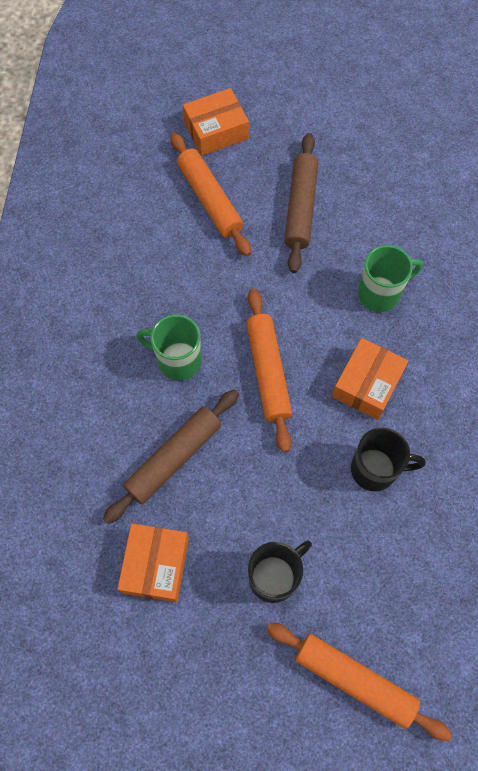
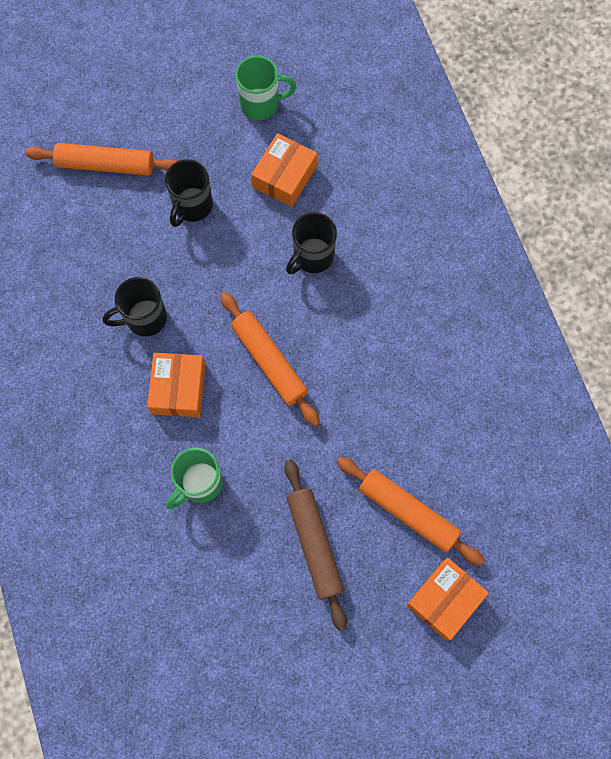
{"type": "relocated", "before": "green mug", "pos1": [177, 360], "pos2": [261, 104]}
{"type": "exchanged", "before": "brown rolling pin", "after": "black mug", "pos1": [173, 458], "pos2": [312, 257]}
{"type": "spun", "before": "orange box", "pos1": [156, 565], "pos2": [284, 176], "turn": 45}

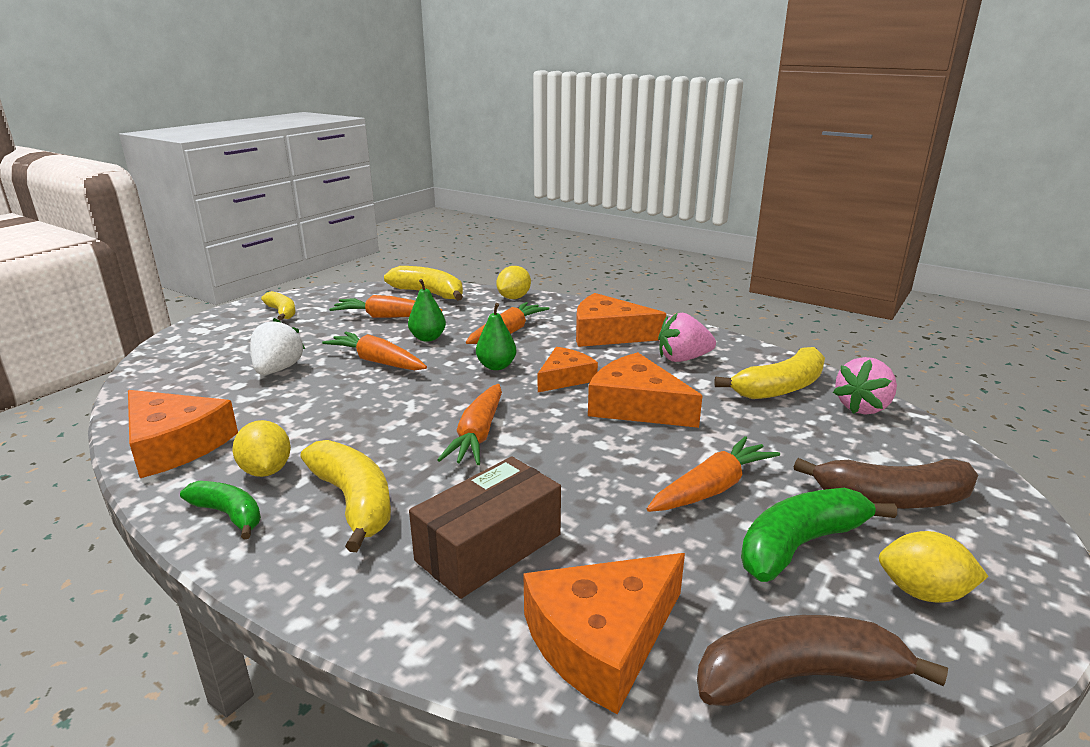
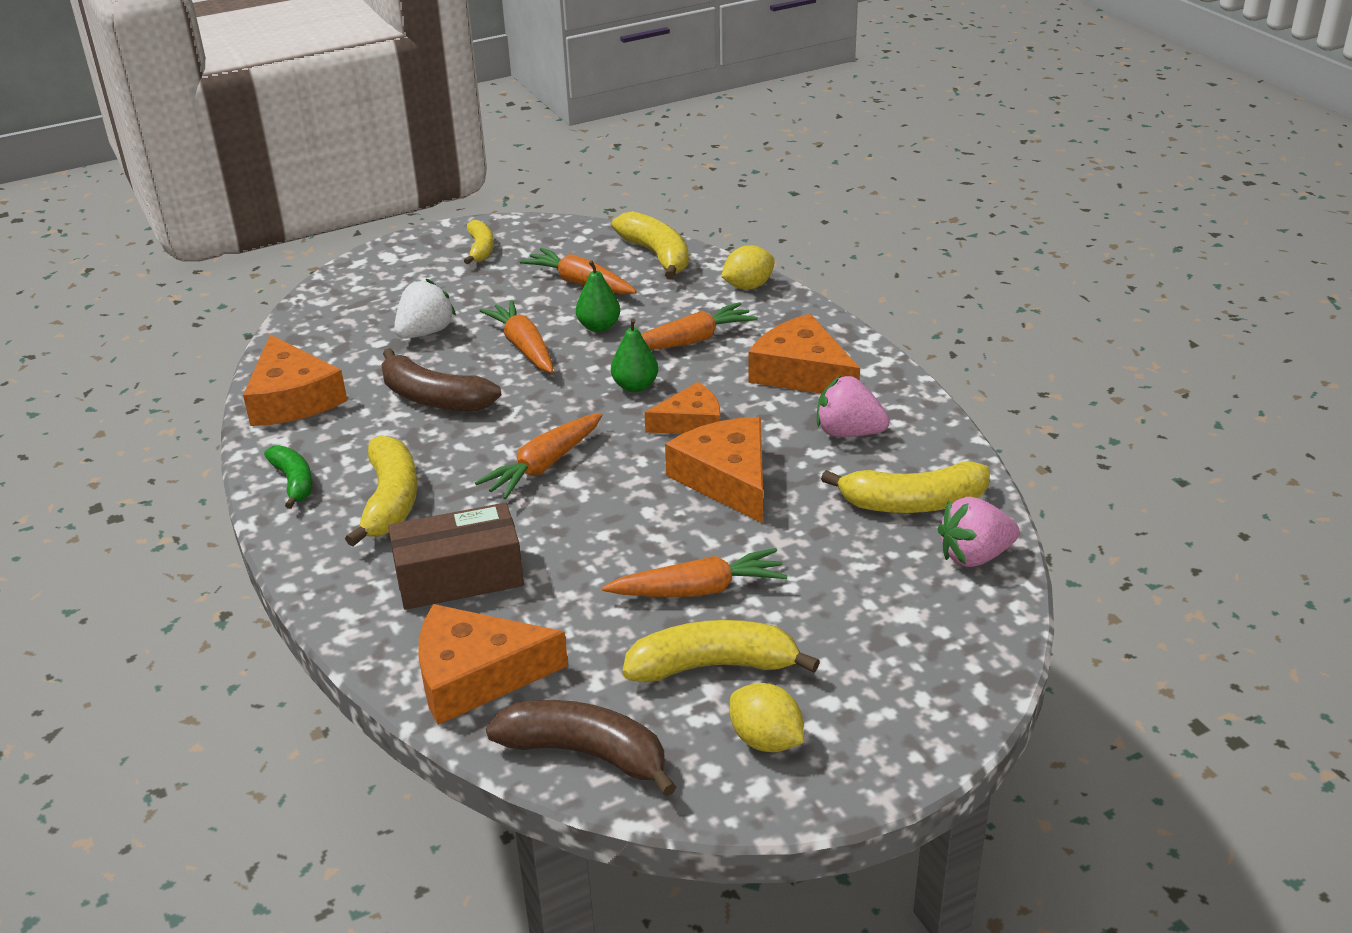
{"type": "missing", "before": "yellow lemon", "pos1": [266, 470]}
{"type": "relocated", "before": "brown banana", "pos1": [892, 499], "pos2": [434, 398]}
{"type": "colour", "before": "green banana", "after": "yellow banana", "pos1": [800, 545], "pos2": [713, 666]}

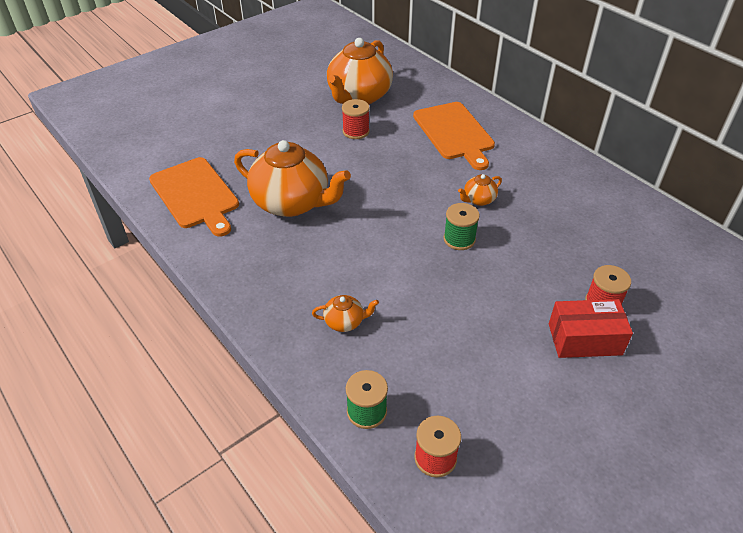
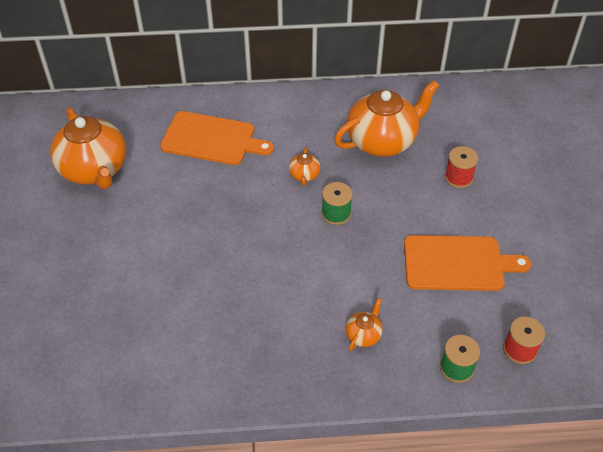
{"type": "missing", "before": "red spool", "pos1": [356, 131]}
{"type": "relocated", "before": "orange teapot", "pos1": [292, 203], "pos2": [382, 141]}
{"type": "relocated", "before": "orange cutting board", "pos1": [195, 195], "pos2": [457, 263]}
{"type": "missing", "before": "red box", "pos1": [584, 339]}

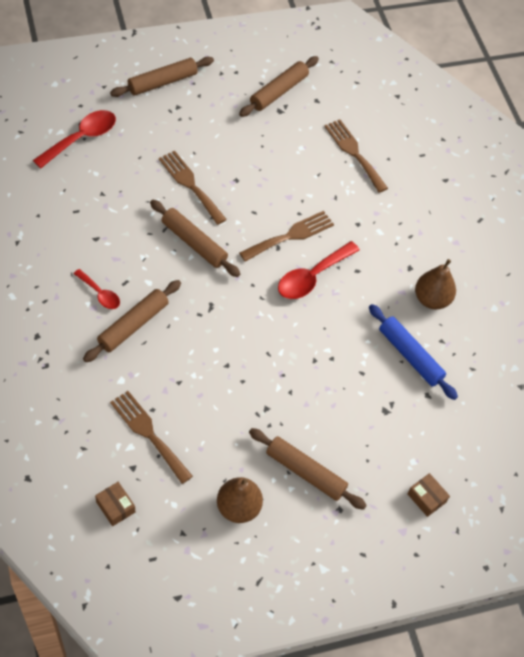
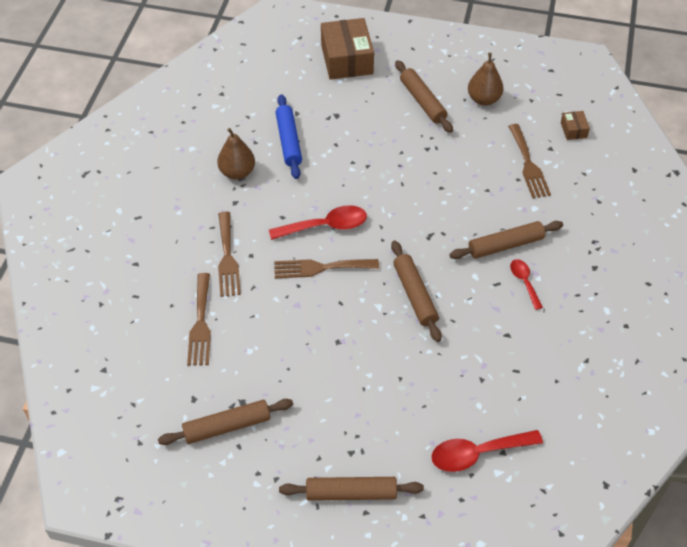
{"type": "relocated", "before": "brown fork", "pos1": [190, 185], "pos2": [227, 258]}
{"type": "size", "before": "brown box", "pos1": [426, 498], "pos2": [347, 59], "scale": 2.21}

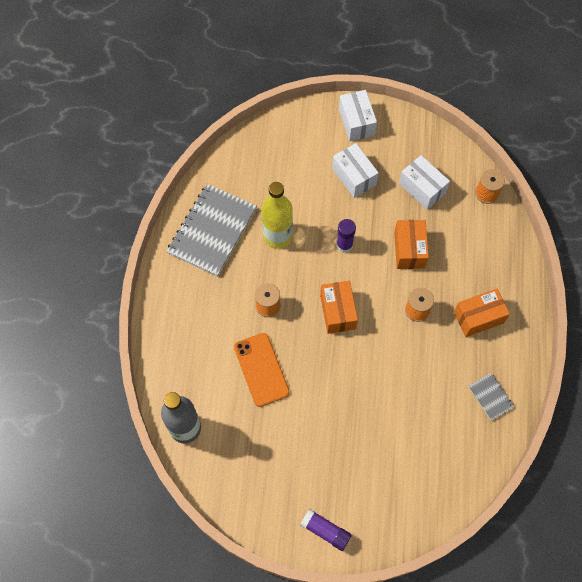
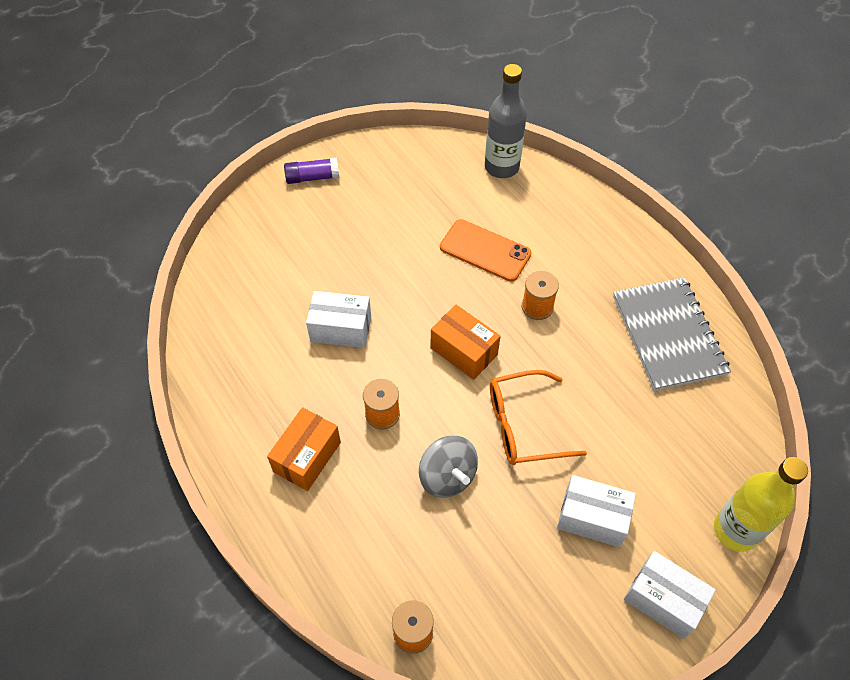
{"type": "relocated", "before": "white box", "pos1": [422, 188], "pos2": [341, 329]}
{"type": "relocated", "before": "yellow bottle", "pos1": [277, 236], "pos2": [735, 530]}
{"type": "exchanged", "before": "purple glue stick", "after": "orange glasses", "pos1": [344, 245], "pos2": [523, 425]}
{"type": "exchanged", "before": "orange box", "after": "grey spinning top", "pos1": [409, 250], "pos2": [447, 476]}
{"type": "missing", "before": "grey notebook", "pos1": [490, 397]}

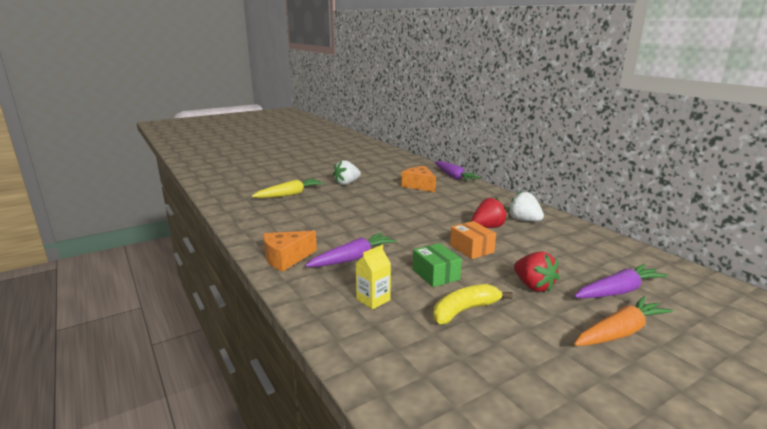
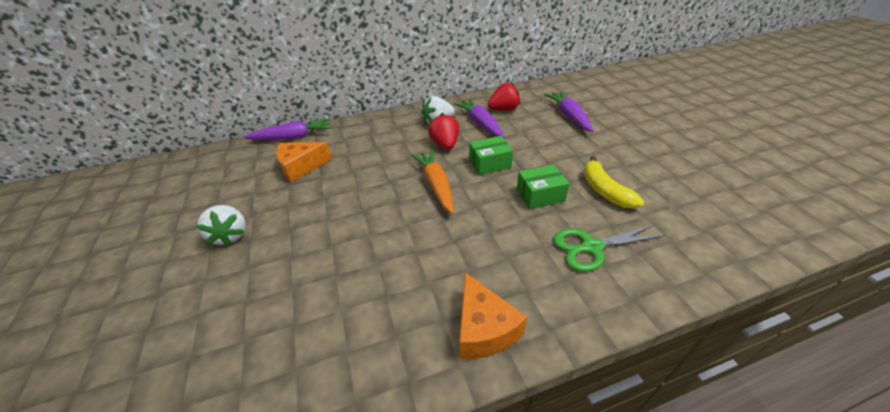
{"type": "missing", "before": "yellow carrot", "pos1": [290, 194]}
{"type": "colour", "before": "orange box", "after": "green box", "pos1": [471, 249], "pos2": [490, 163]}
{"type": "relocated", "before": "purple carrot", "pos1": [353, 258], "pos2": [480, 123]}
{"type": "exchanged", "before": "yellow carton", "after": "green scissors", "pos1": [373, 300], "pos2": [591, 247]}
{"type": "relocated", "before": "red strawberry", "pos1": [533, 286], "pos2": [504, 109]}
{"type": "relocated", "before": "orange carrot", "pos1": [620, 332], "pos2": [436, 185]}

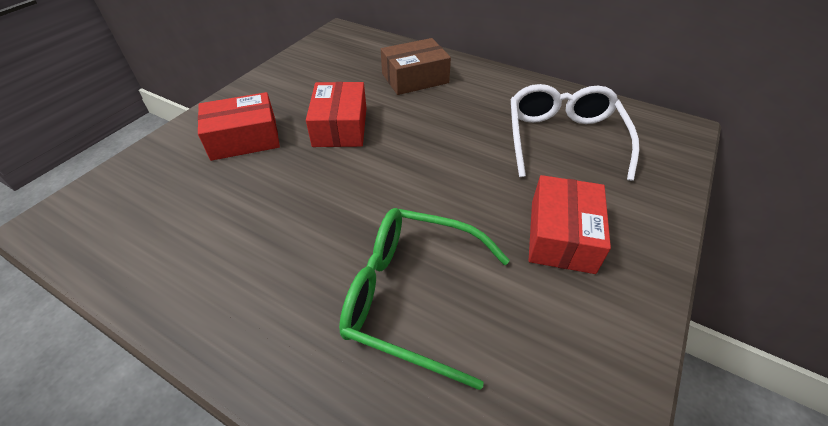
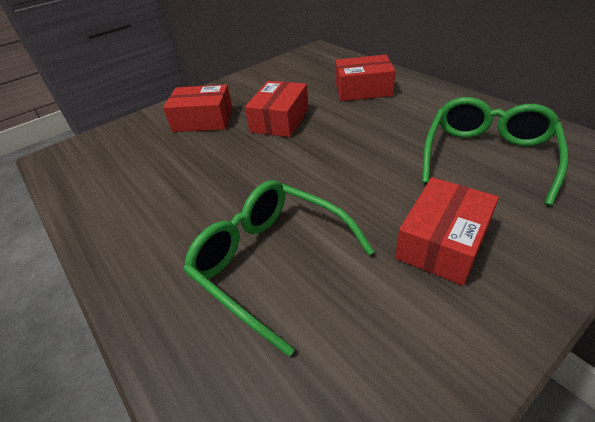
{"type": "colour", "before": "brown box", "after": "red box", "pos1": [415, 78], "pos2": [363, 89]}
{"type": "colour", "before": "white glasses", "after": "green glasses", "pos1": [563, 140], "pos2": [487, 157]}

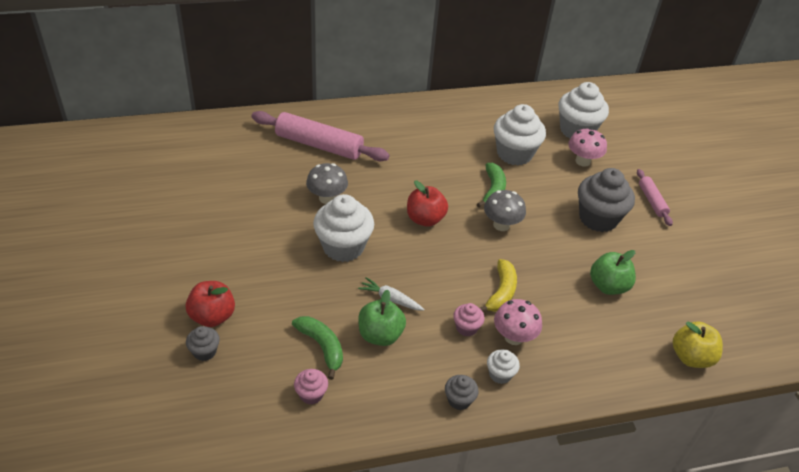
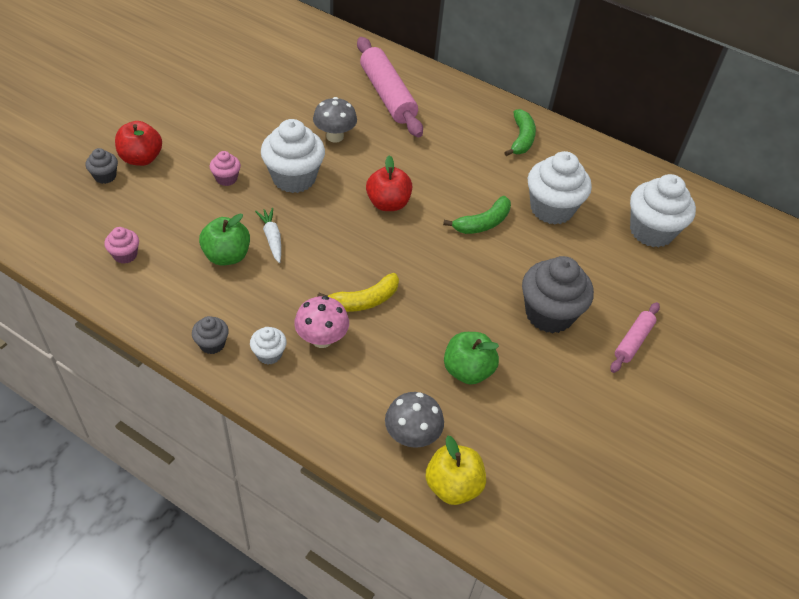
{"type": "missing", "before": "pink mushroom", "pos1": [582, 161]}
{"type": "relocated", "before": "grey mushroom", "pos1": [501, 225], "pos2": [412, 436]}
{"type": "relocated", "before": "pink cupcake", "pos1": [466, 328], "pos2": [226, 178]}
{"type": "relocated", "before": "green banana", "pos1": [322, 347], "pos2": [521, 139]}

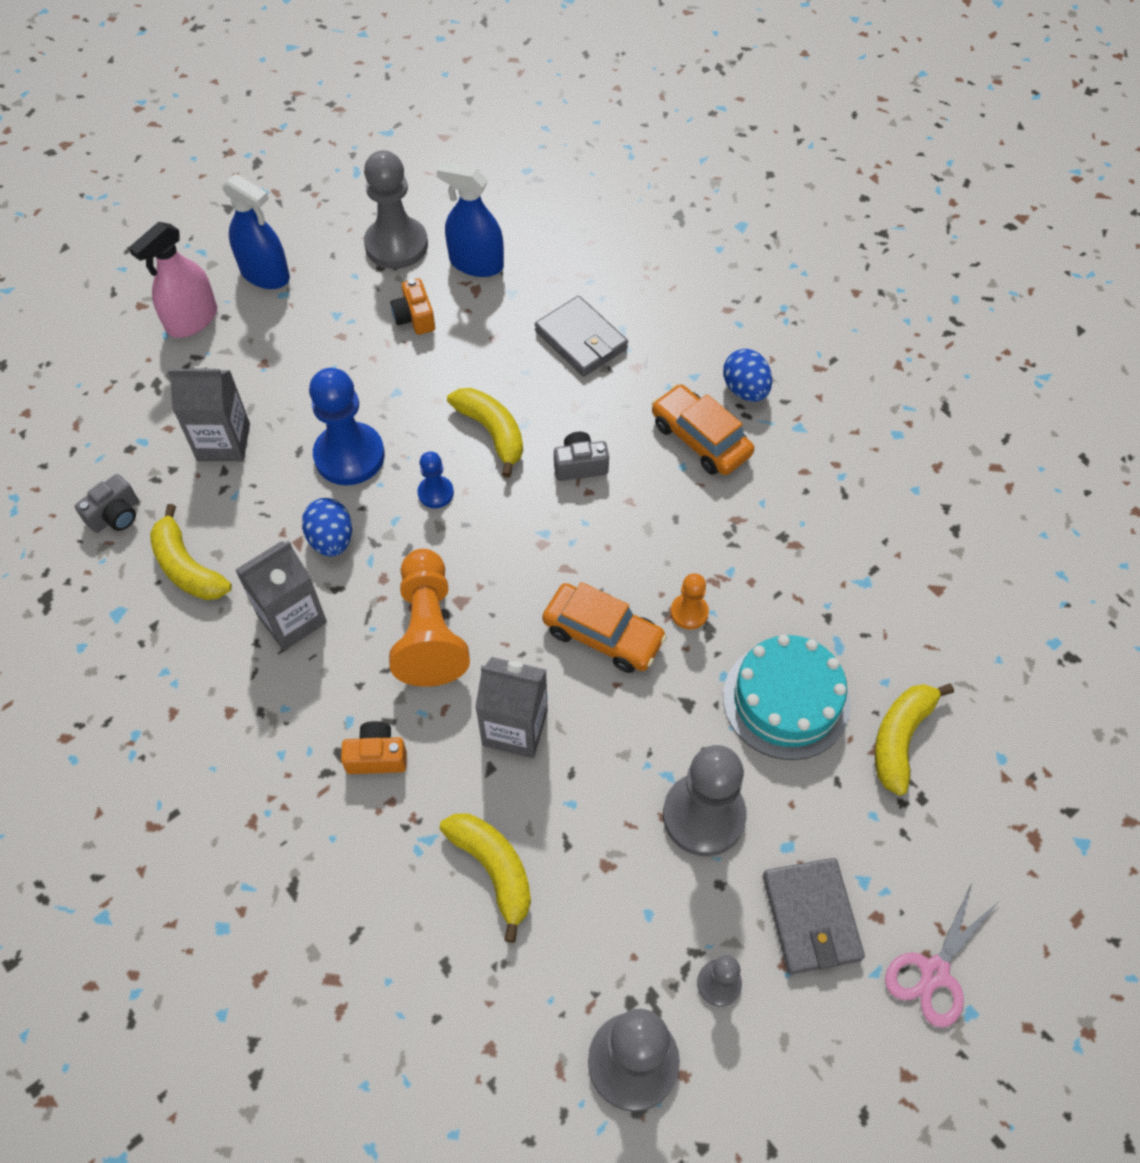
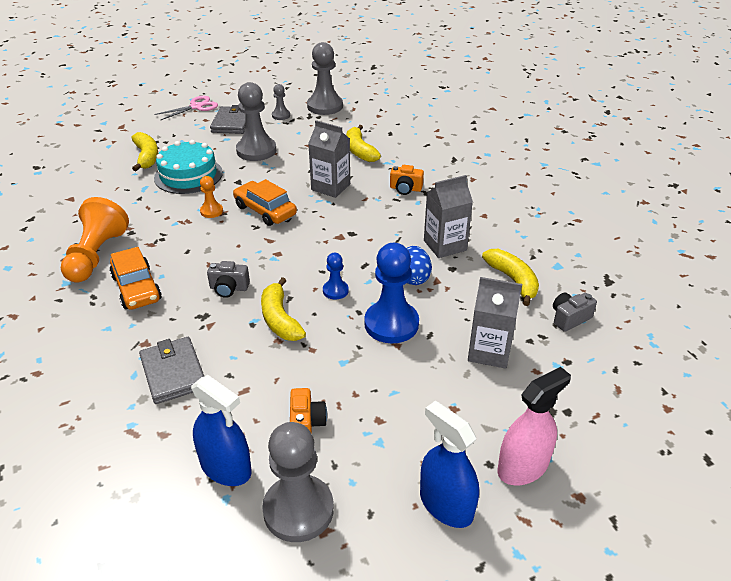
{"type": "missing", "before": "blue egg", "pos1": [745, 390]}
{"type": "relocated", "before": "orange pawn", "pos1": [429, 631], "pos2": [96, 255]}
{"type": "spun", "before": "yellow banana", "pos1": [900, 738], "pos2": [147, 157], "turn": -60}

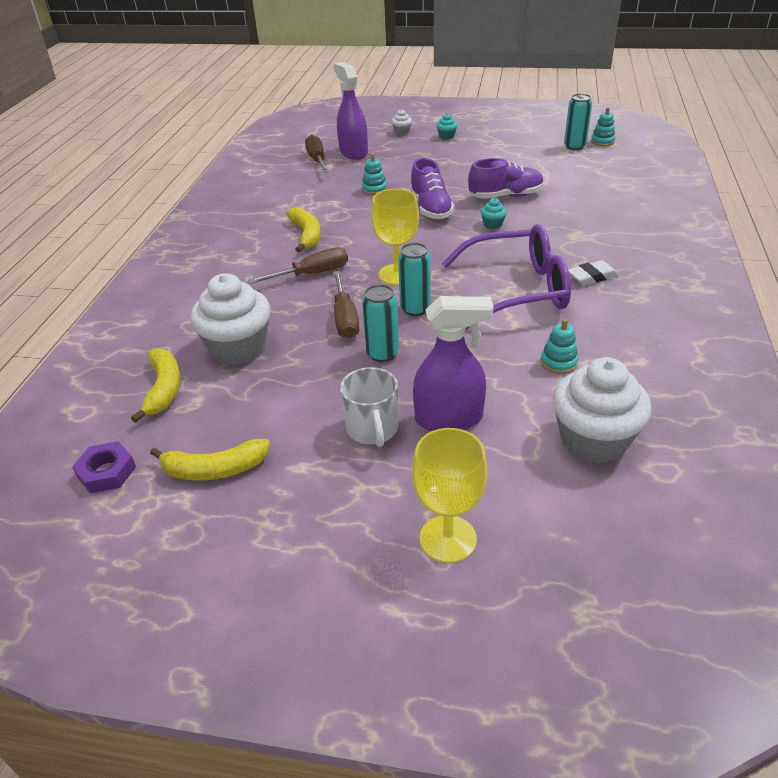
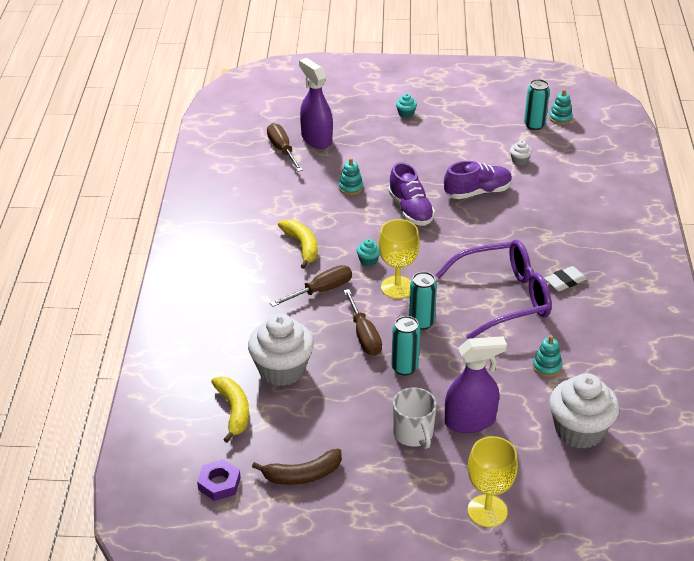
{"type": "relocated", "before": "white cupcake", "pos1": [402, 132], "pos2": [519, 161]}
{"type": "relocated", "before": "turquoise cupcake", "pos1": [492, 224], "pos2": [368, 260]}
{"type": "colour", "before": "yellow banana", "after": "brown banana", "pos1": [214, 469], "pos2": [302, 475]}

